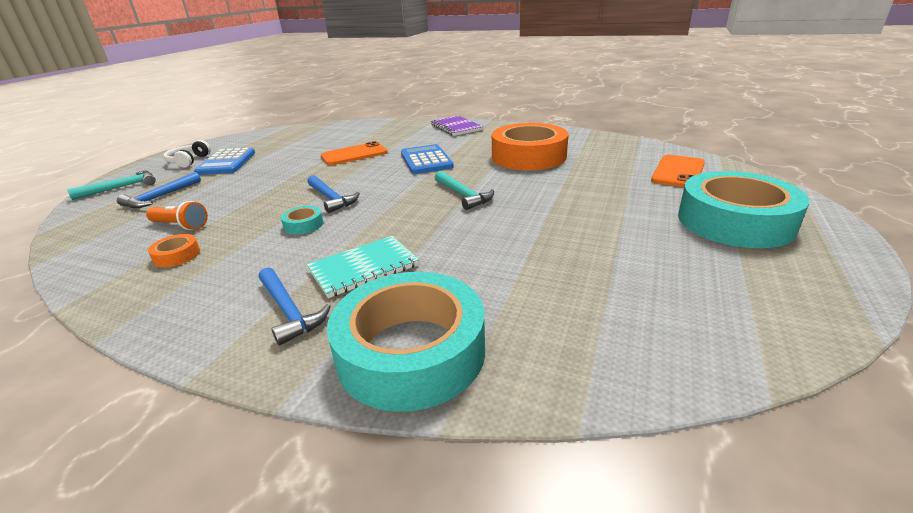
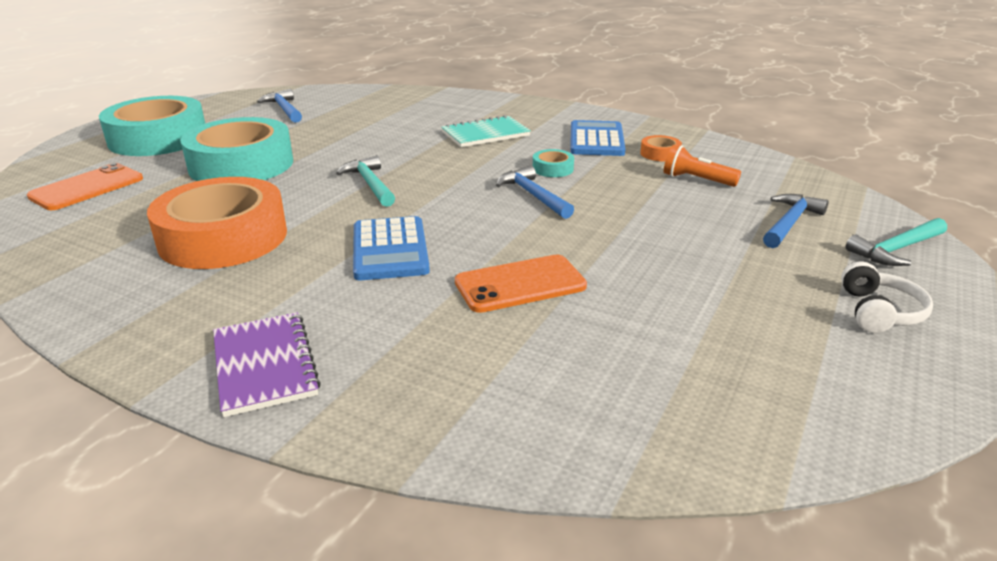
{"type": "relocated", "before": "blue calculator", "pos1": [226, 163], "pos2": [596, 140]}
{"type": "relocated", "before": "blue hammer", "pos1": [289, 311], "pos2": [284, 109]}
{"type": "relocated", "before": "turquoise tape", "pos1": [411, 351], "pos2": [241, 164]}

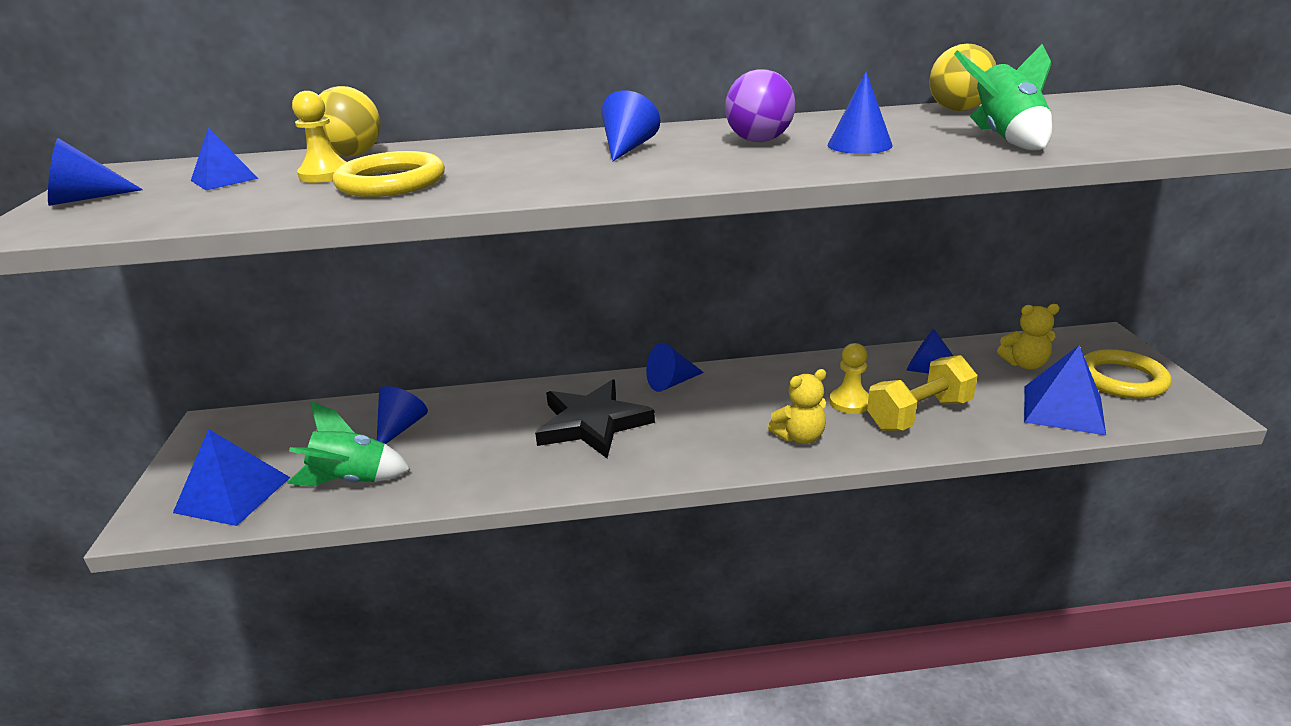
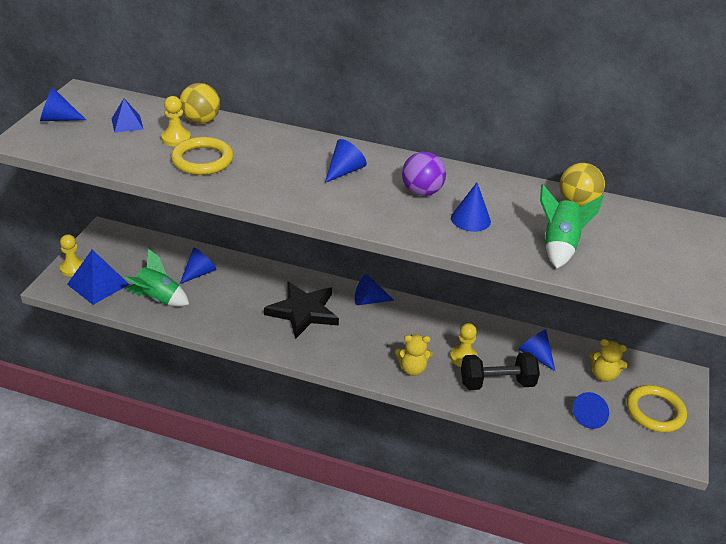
{"type": "exchanged", "before": "blue pyramid", "after": "blue cone", "pos1": [1063, 409], "pos2": [590, 416]}
{"type": "colour", "before": "yellow dumbbell", "after": "black dumbbell", "pos1": [919, 415], "pos2": [497, 383]}
{"type": "appeared", "after": "yellow pawn", "pos2": [73, 268]}

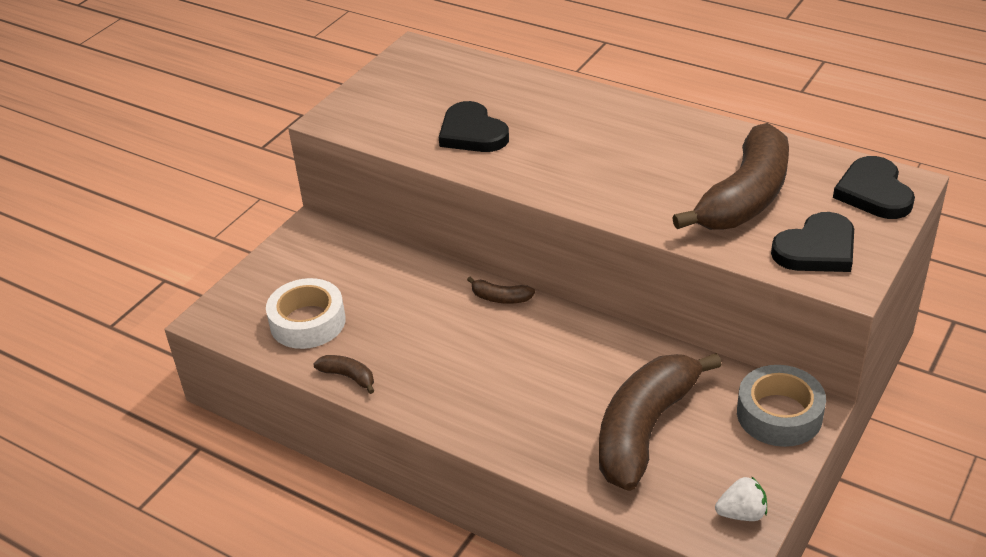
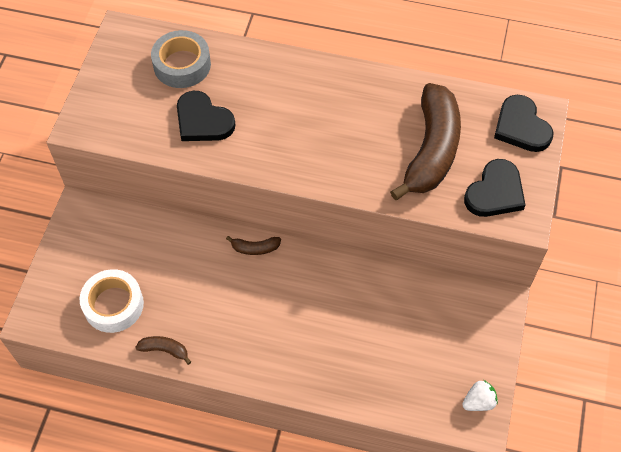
{"type": "missing", "before": "brown banana", "pos1": [645, 429]}
{"type": "relocated", "before": "grey tape", "pos1": [779, 414], "pos2": [182, 65]}

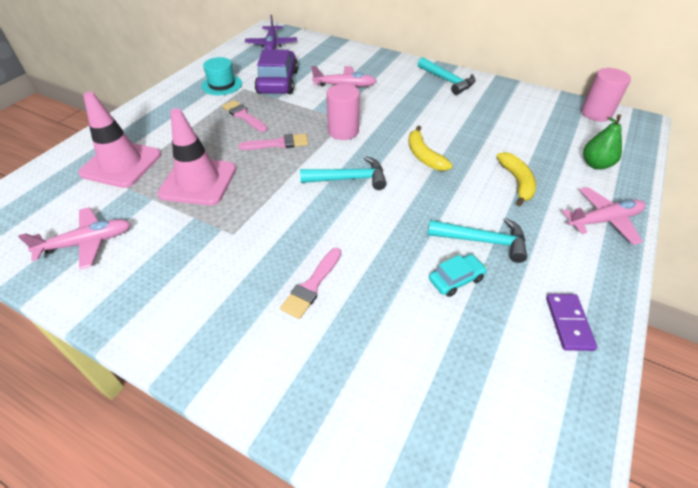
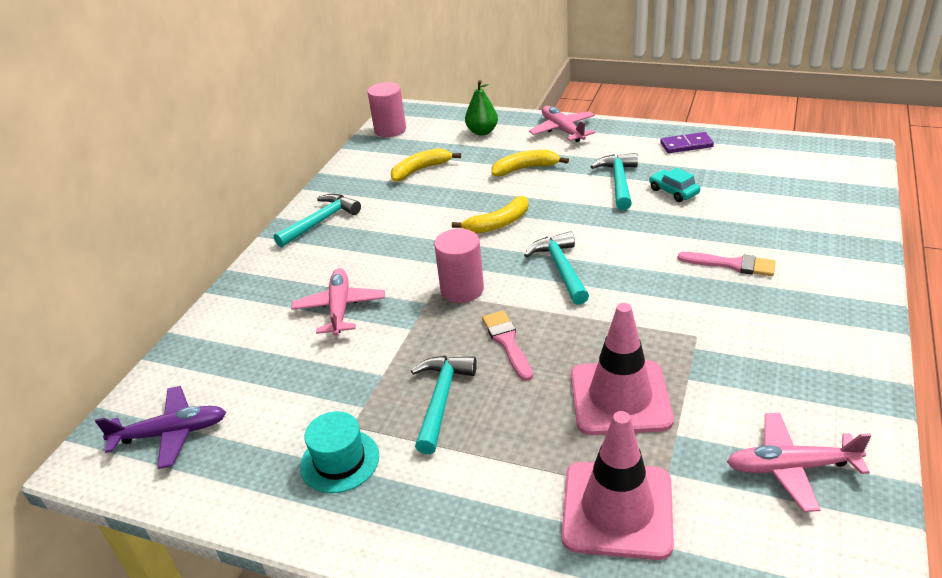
{"type": "missing", "before": "purple car", "pos1": [278, 82]}
{"type": "exchanged", "before": "pink brush", "after": "turquoise hammer", "pos1": [243, 116], "pos2": [441, 399]}
{"type": "spun", "before": "pink plane", "pos1": [87, 243], "pos2": [791, 467], "turn": -60}
{"type": "appeared", "after": "yellow banana", "pos2": [421, 170]}

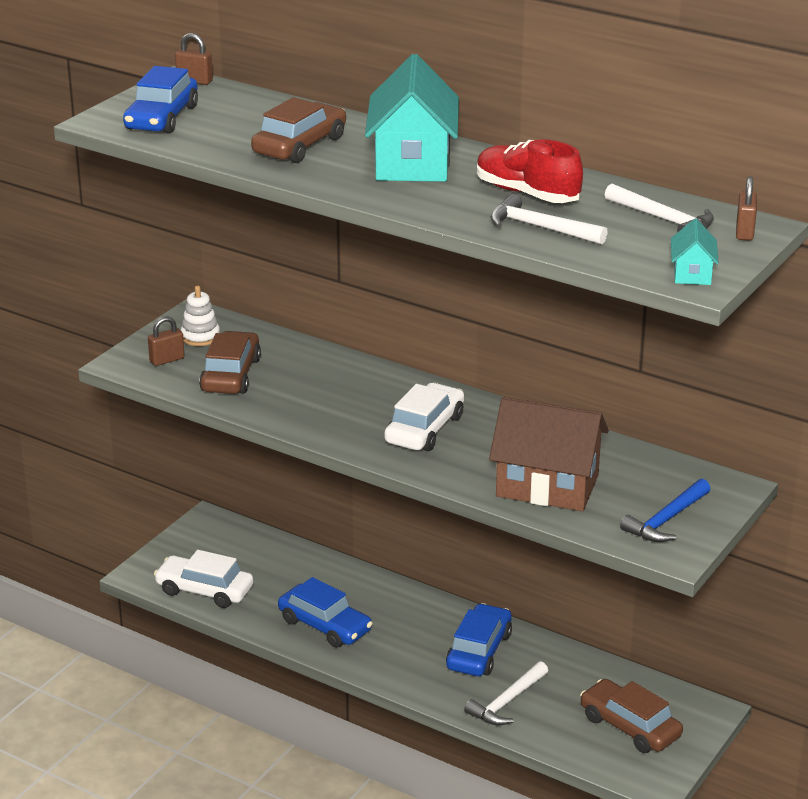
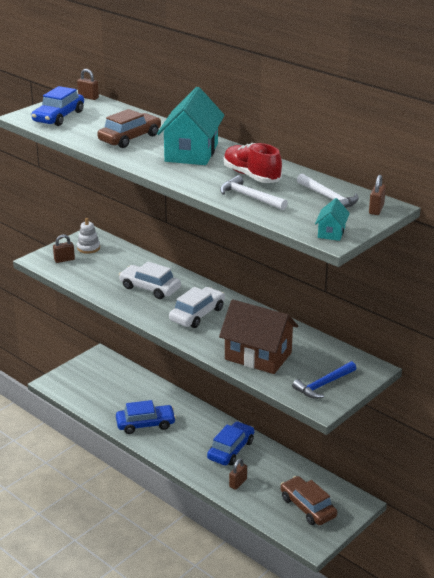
{"type": "missing", "before": "brown car", "pos1": [231, 375]}
{"type": "relocated", "before": "white car", "pos1": [204, 590], "pos2": [150, 288]}
{"type": "spun", "before": "blue car", "pos1": [325, 625], "pos2": [145, 424], "turn": -60}
{"type": "exchanged", "before": "white hammer", "after": "brown padlock", "pos1": [506, 702], "pos2": [238, 483]}

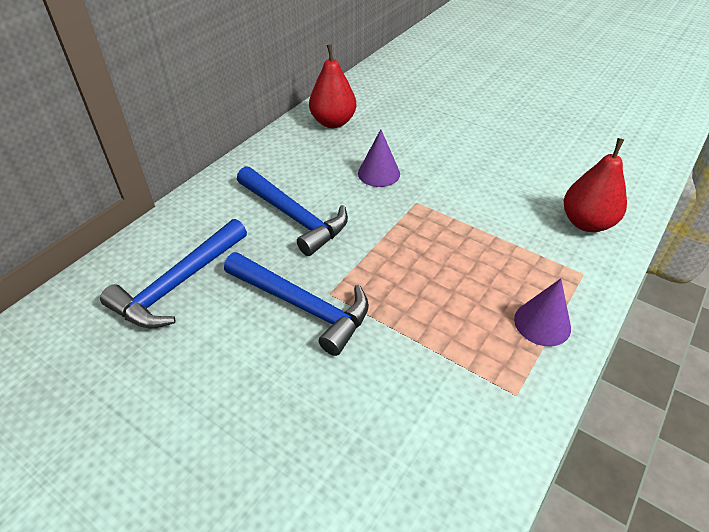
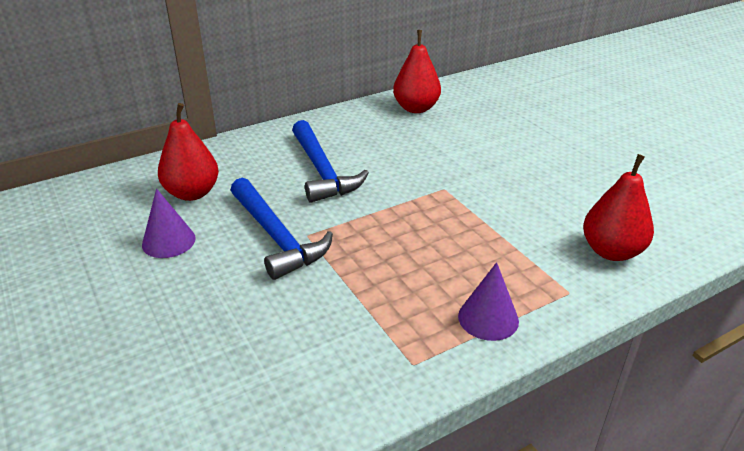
{"type": "relocated", "before": "purple cone", "pos1": [379, 173], "pos2": [168, 241]}
{"type": "exchanged", "before": "blue hammer", "after": "red pear", "pos1": [178, 283], "pos2": [192, 193]}

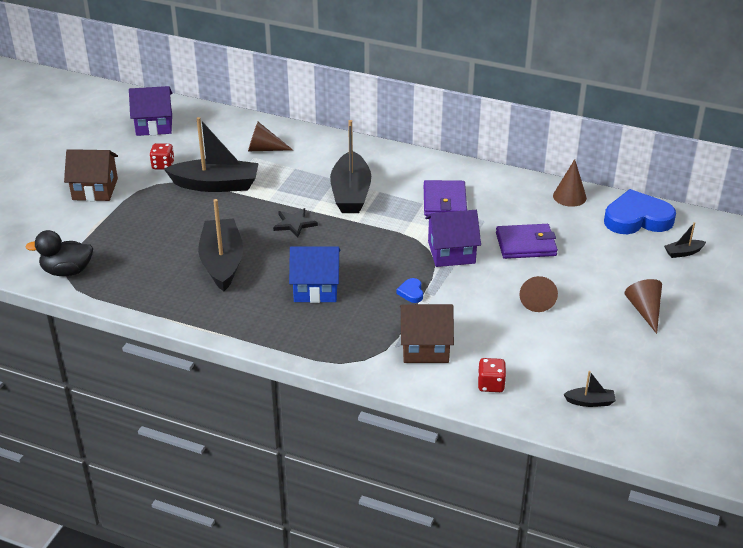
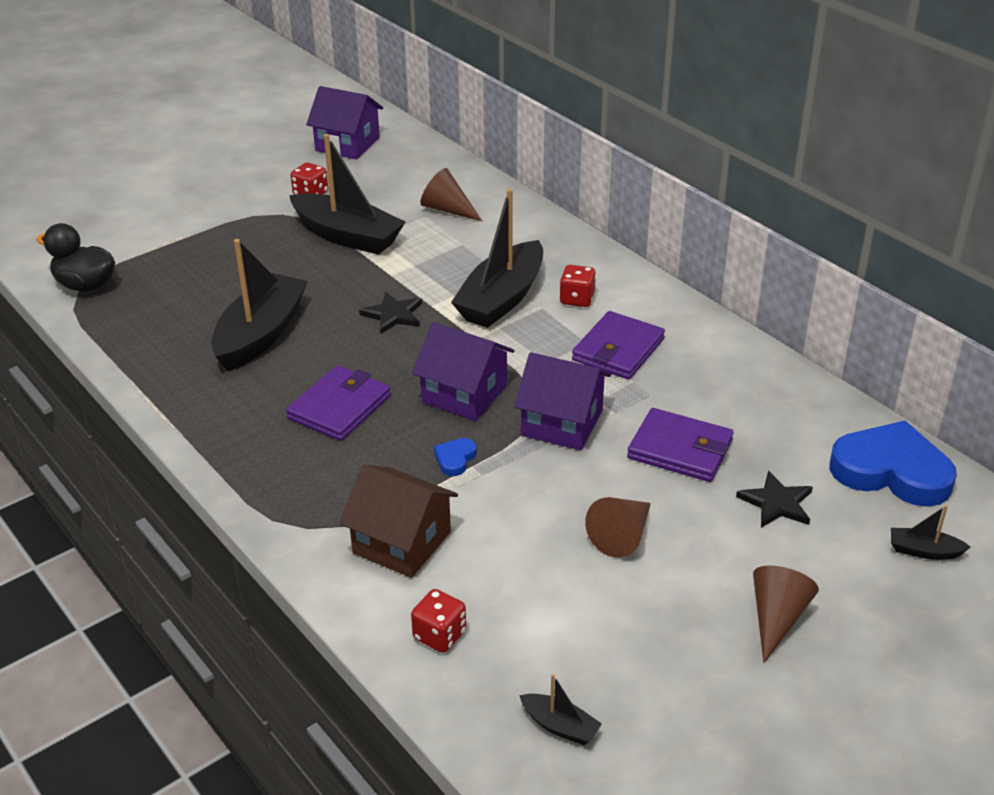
{"type": "missing", "before": "brown house", "pos1": [95, 189]}
{"type": "missing", "before": "brown cone", "pos1": [569, 196]}
{"type": "exchanged", "before": "blue house", "after": "purple wallet", "pos1": [316, 288], "pos2": [339, 407]}
{"type": "appeared", "after": "red dice", "pos2": [577, 299]}
{"type": "appeared", "after": "purple house", "pos2": [464, 394]}
{"type": "appeared", "after": "black star", "pos2": [776, 503]}

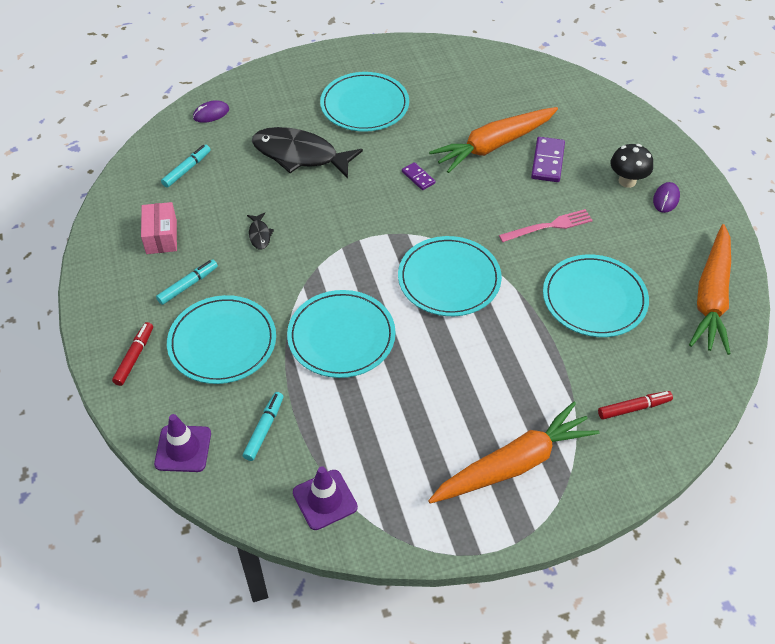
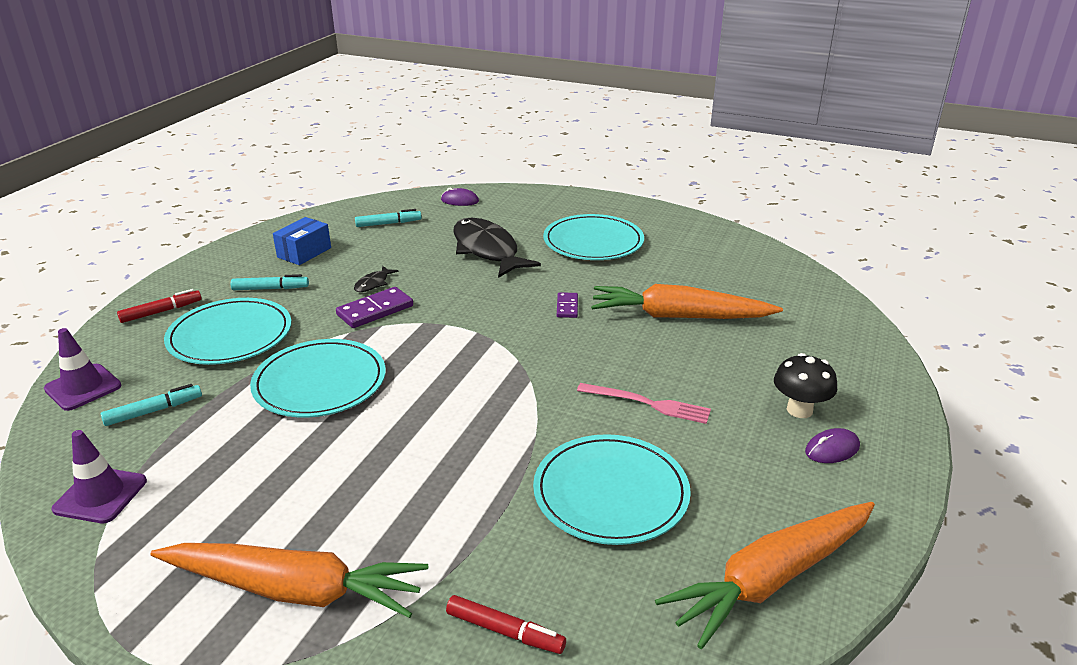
{"type": "relocated", "before": "purple domino", "pos1": [547, 161], "pos2": [375, 310]}
{"type": "colour", "before": "pink box", "after": "blue box", "pos1": [161, 237], "pos2": [304, 252]}
{"type": "missing", "before": "turquoise plate", "pos1": [449, 279]}

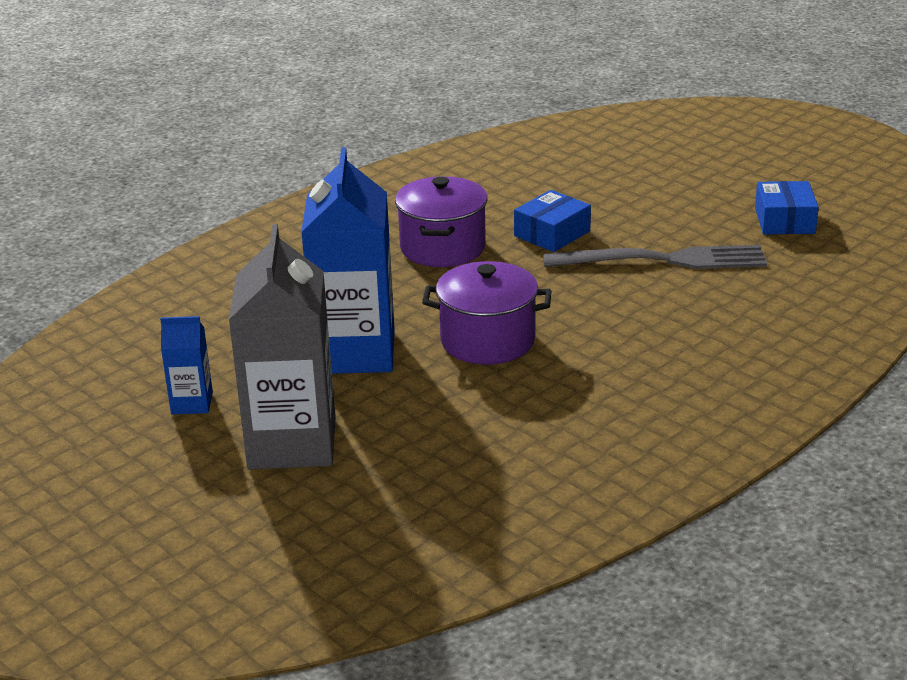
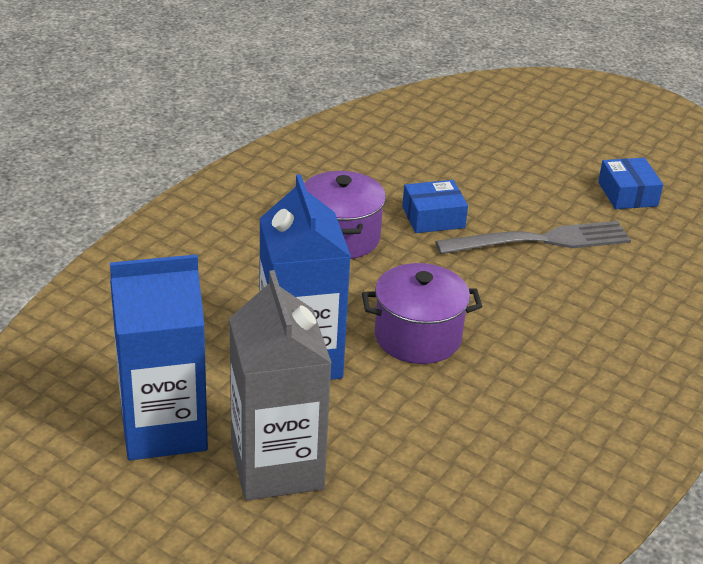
{"type": "spun", "before": "blue box", "pos1": [552, 234], "pos2": [433, 217], "turn": 45}
{"type": "size", "before": "blue carton", "pos1": [192, 403], "pos2": [163, 429], "scale": 2.15}

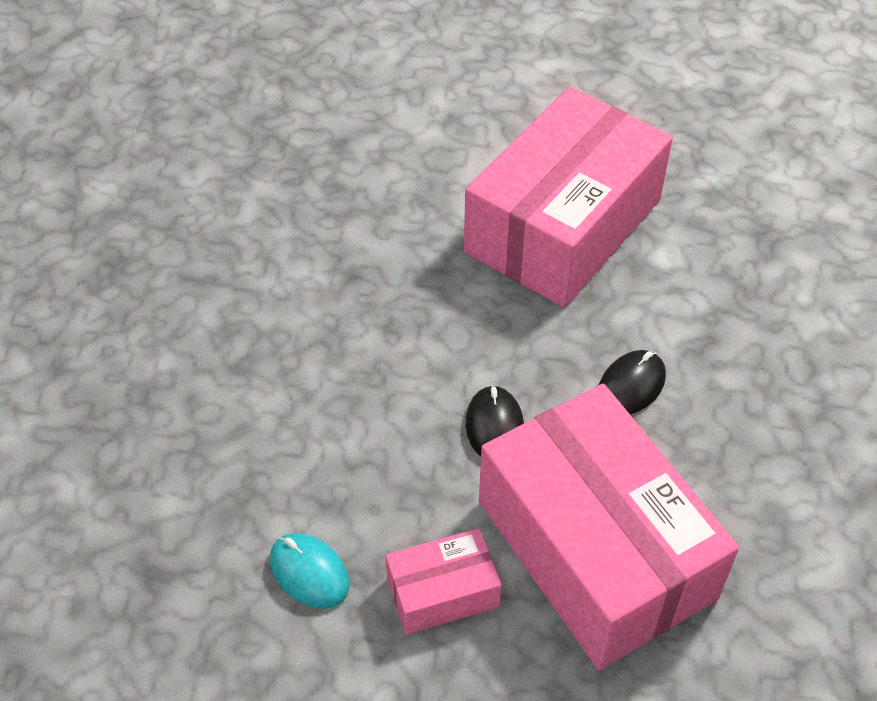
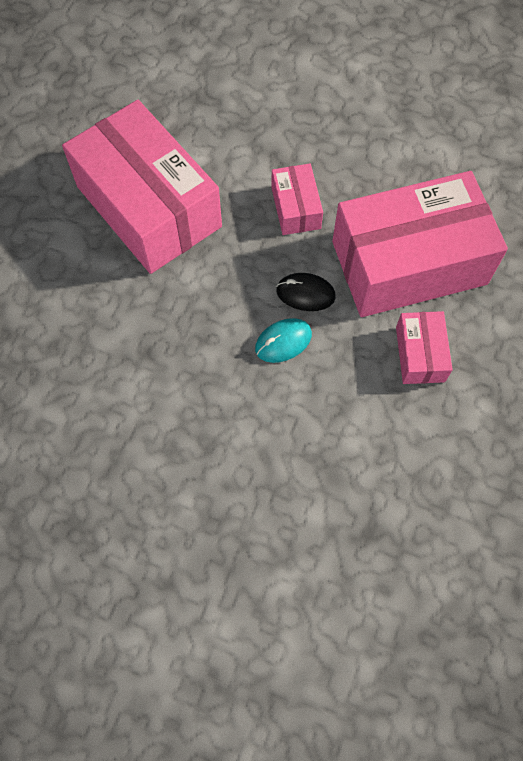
{"type": "exchanged", "before": "black mouse", "after": "pink box", "pos1": [631, 385], "pos2": [295, 208]}
{"type": "relocated", "before": "turquoise mouse", "pos1": [309, 572], "pos2": [283, 342]}

